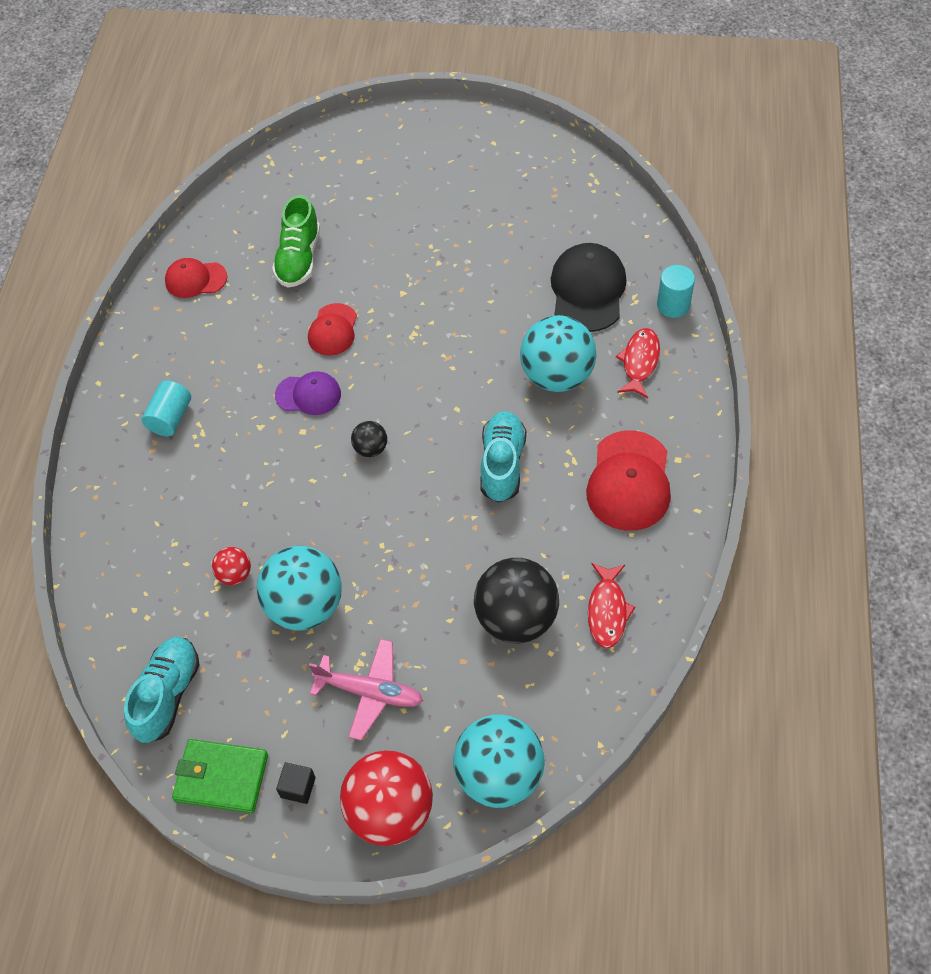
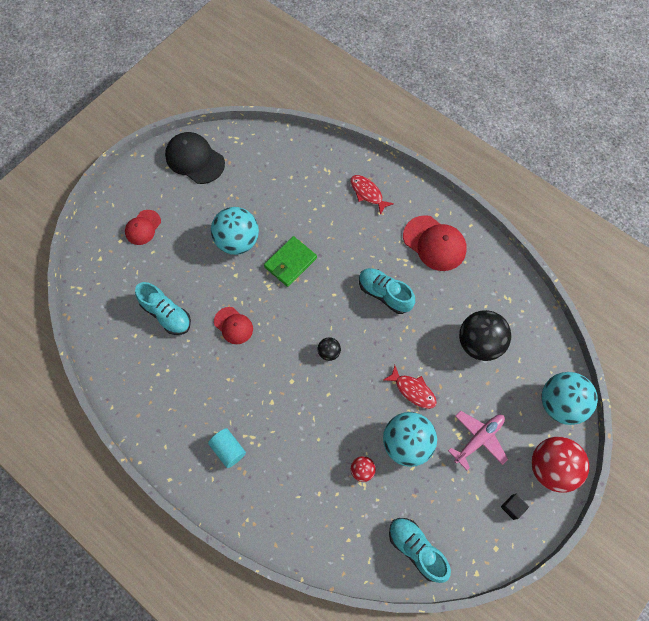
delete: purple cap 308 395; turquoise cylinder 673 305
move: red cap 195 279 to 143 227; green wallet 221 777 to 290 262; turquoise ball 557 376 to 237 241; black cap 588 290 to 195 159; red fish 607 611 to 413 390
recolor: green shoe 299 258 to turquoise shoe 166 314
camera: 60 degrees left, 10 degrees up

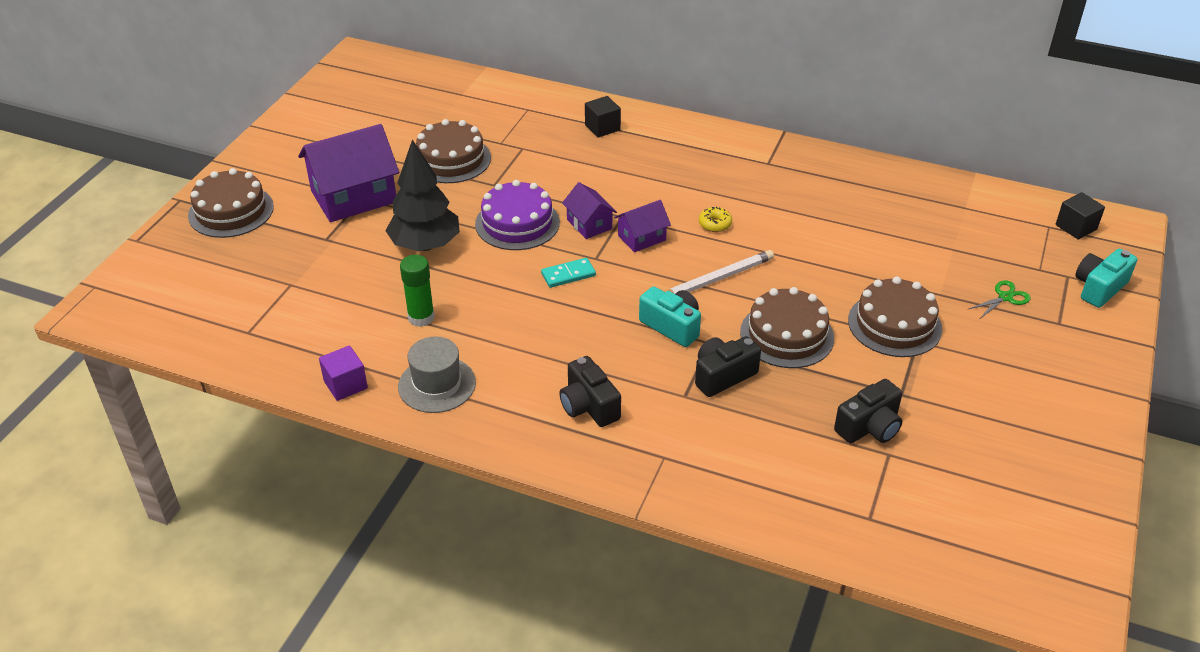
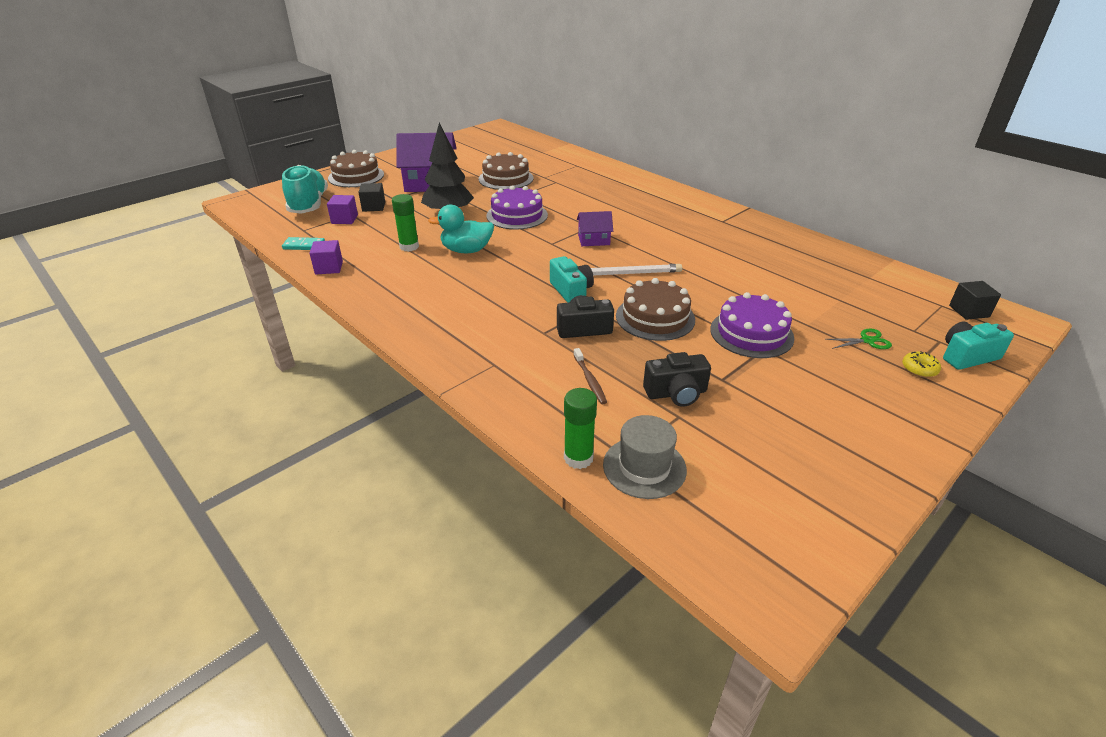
delete: black camera 588 406; purple house 589 224
insert: turquoise shoe 309 205; purple cube 344 219; turquoise duck 466 250; green glue stick 578 458; brown toothbrush 590 380
move: grey hat 437 384 to 644 467; turquoise domino 568 275 to 304 246; black cube 602 127 to 373 207; yellow donut 715 224 to 919 369
recolor: brown cake 894 324 to purple cake 751 333
camera: 25 degrees right, 5 degrees down

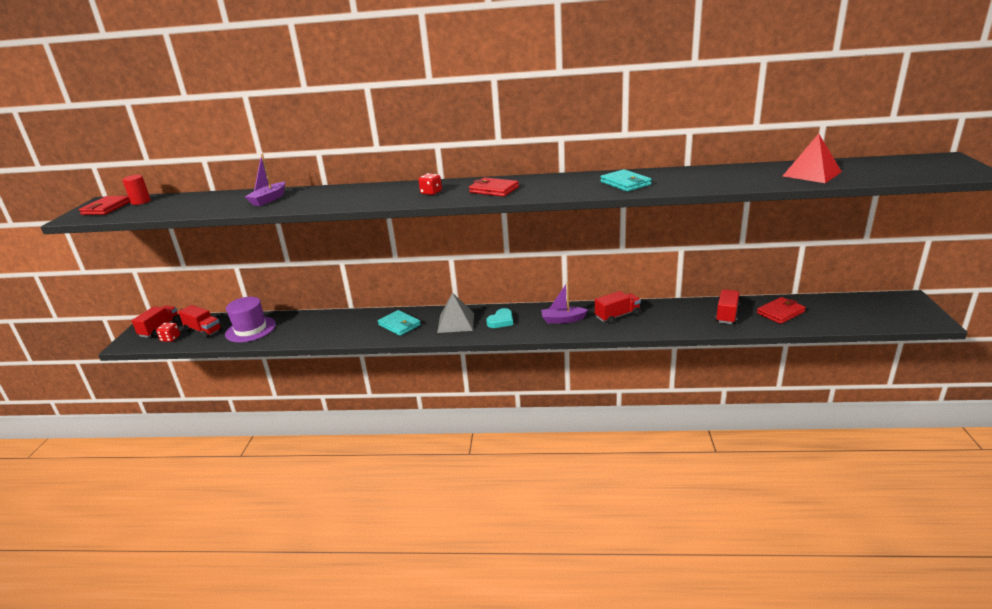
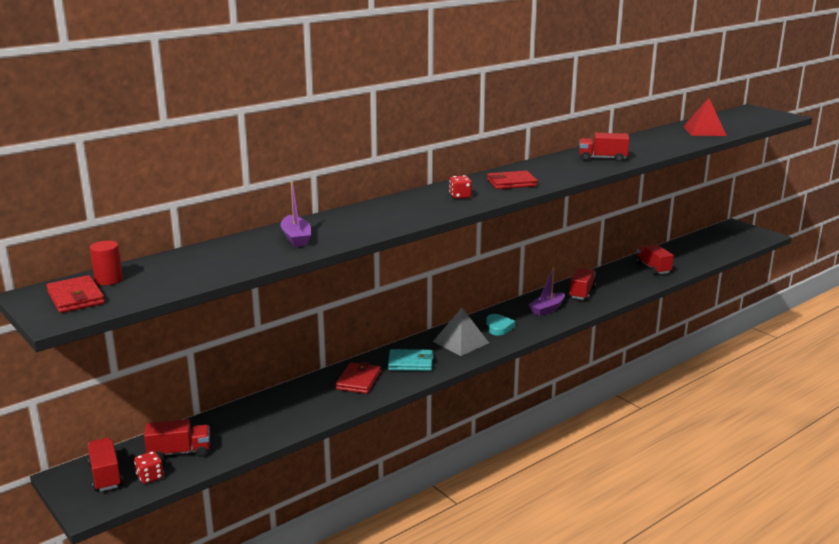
delete: purple hat 250 329
move: red wallet 780 312 to 358 380
replace: turquoise wallet 625 183 to red truck 602 158
camera: 45 degrees left, 5 degrees down

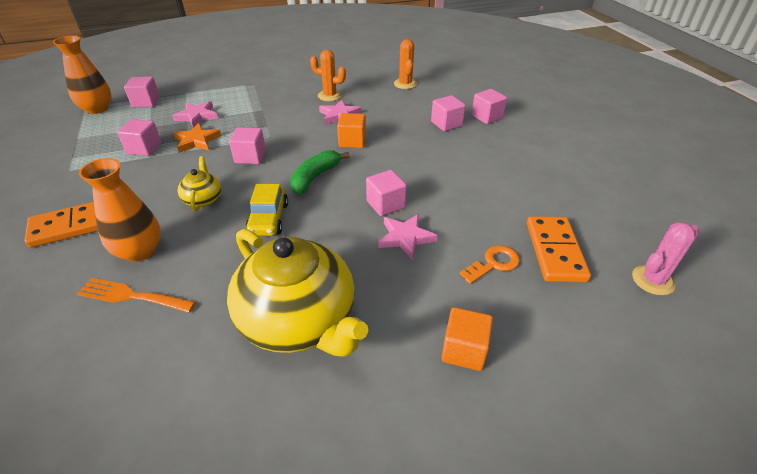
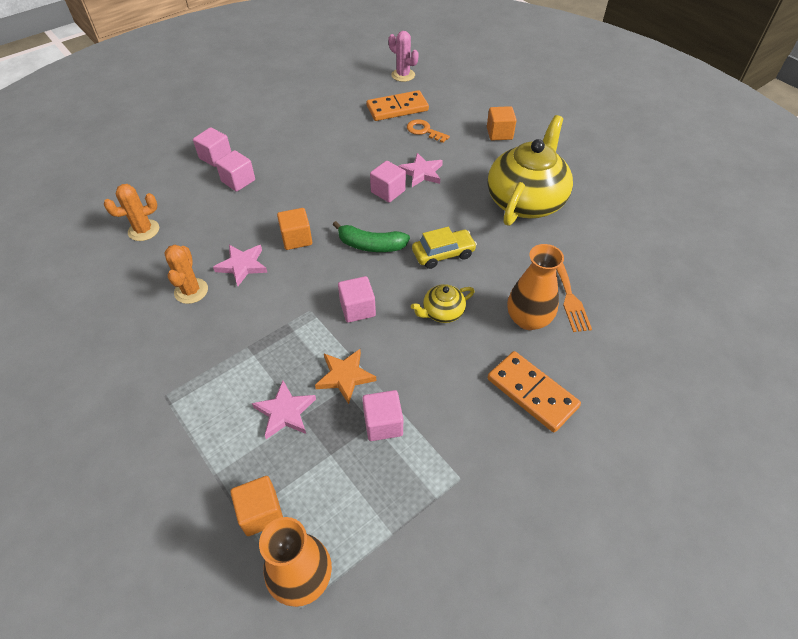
recolor: pink cube 146 102 to orange cube 261 512
camera: 110 degrees left, 10 degrees up

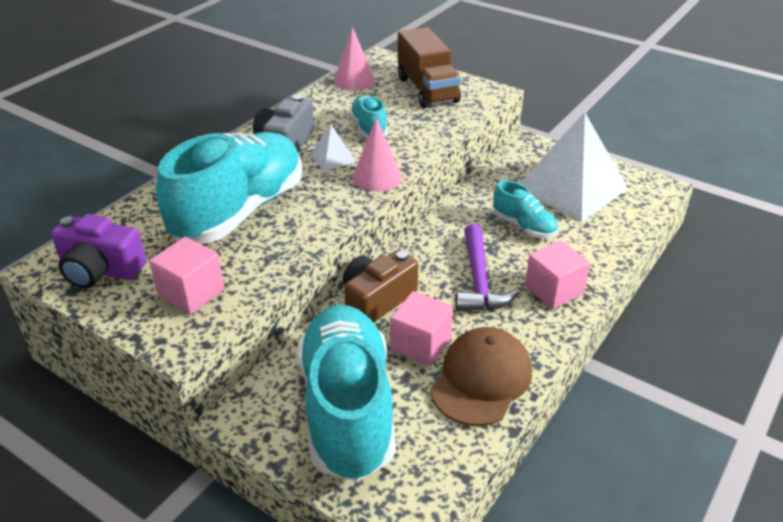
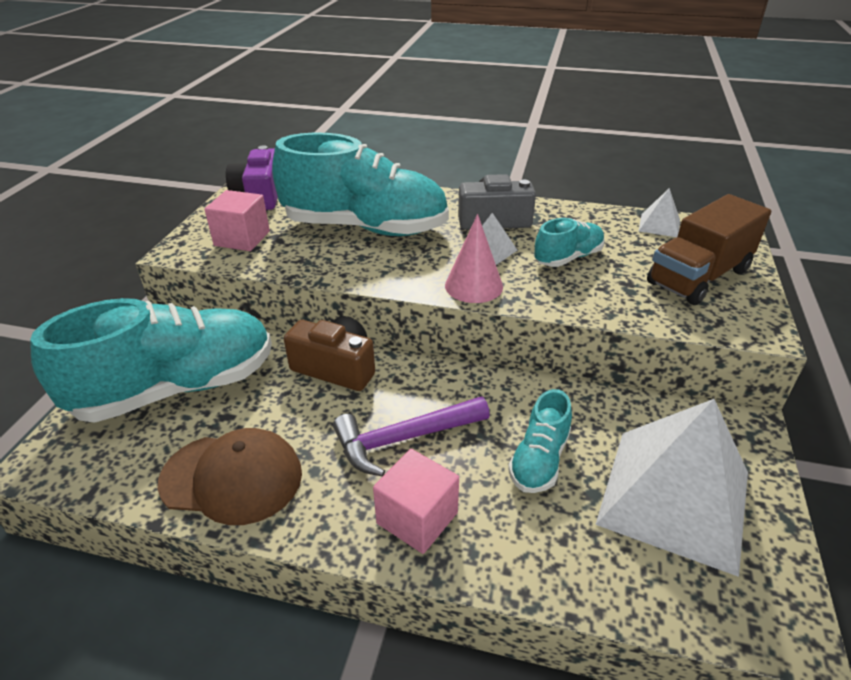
delete: pink cube 420 344
replace: pink cone 354 80 to white pyramid 659 225
camera: 70 degrees right, 0 degrees up

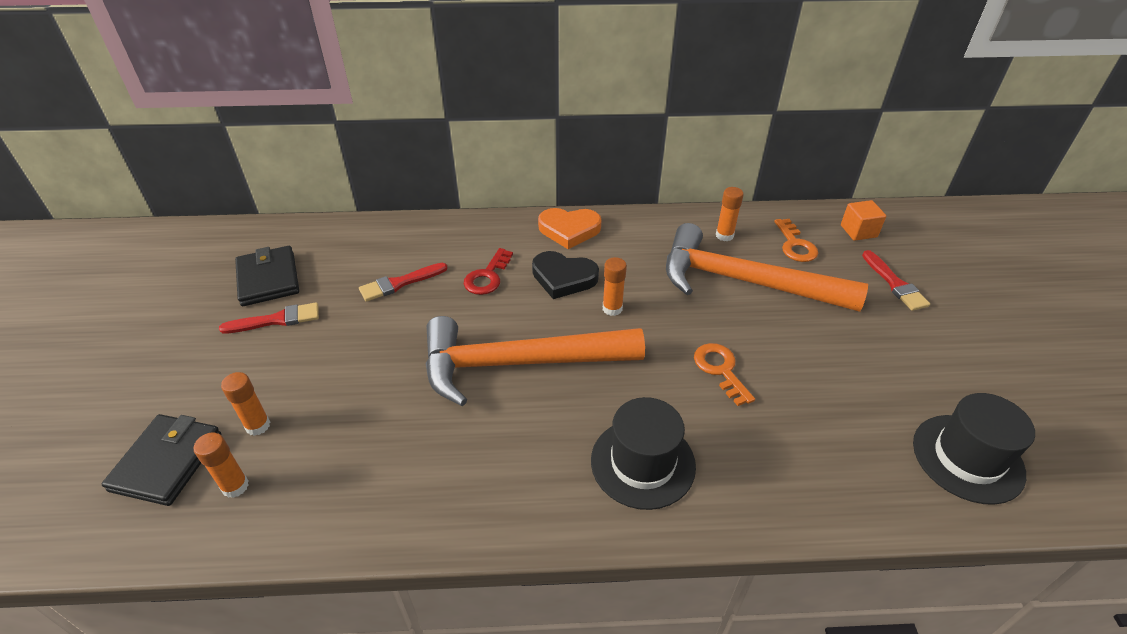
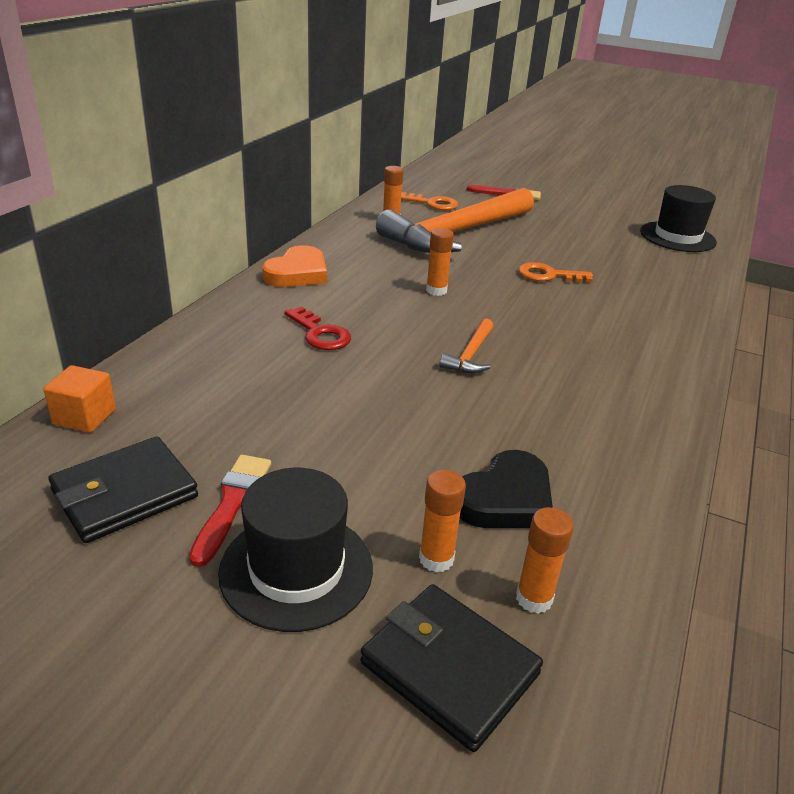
delete: red brush 399 283
move: black heart 563 278 to 505 499; black hat 643 463 to 296 569; orange cube 858 231 to 84 417
rotate: black wallet 268 279 = 125 493 45 degrees counterclockwise
resize: orange hammer 518 364 = 470 355 x0.40
camera: 65 degrees left, 10 degrees down

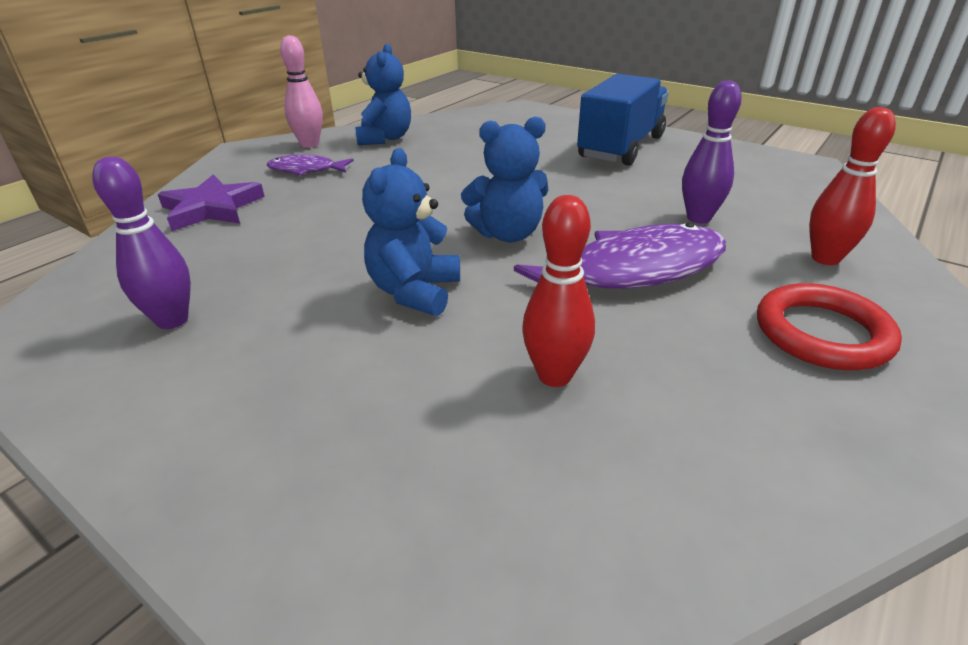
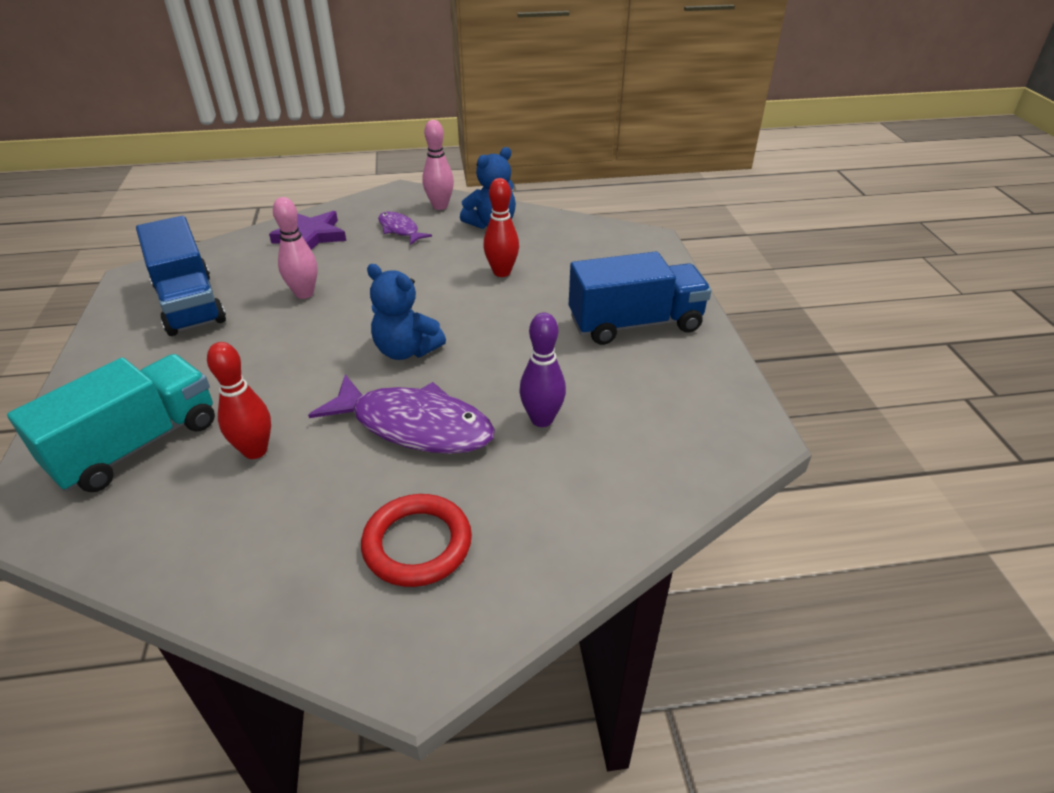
delete: blue teddy bear 414 292
insert: turquoise truck 137 445; pink bowling pin 304 293
move: red bowling pin 825 258 to 502 272
replace: purple bowling pin 172 320 to blue truck 189 304
camera: 45 degrees right, 5 degrees up

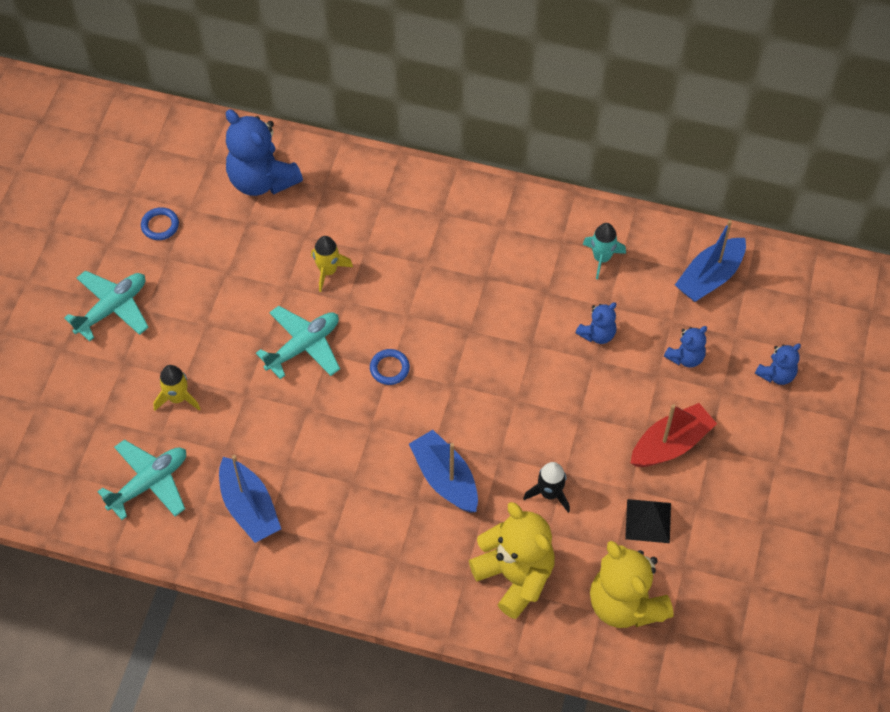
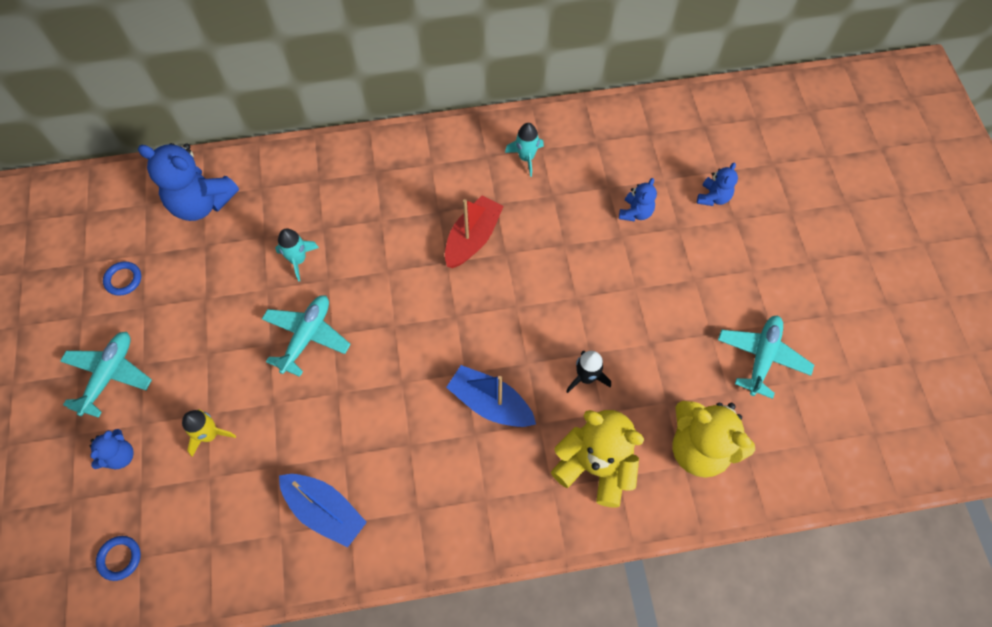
delete: black pyramid 648 521; blue boat 709 277
move: turquoise plane 149 483 to 762 357; blue ring 389 368 to 120 558; blue teddy bear 597 334 to 120 456; red boat 670 444 to 473 238
recolor: yellow rocket 328 271 to turquoise rocket 298 260
camera: 25 degrees left, 5 degrees up

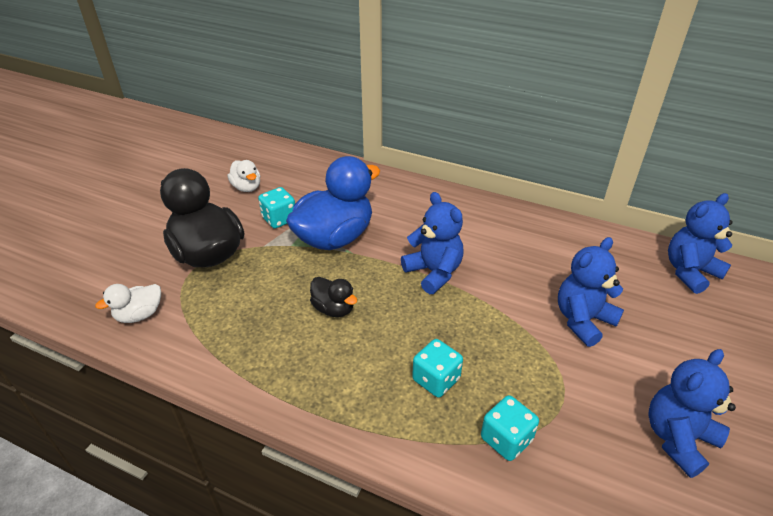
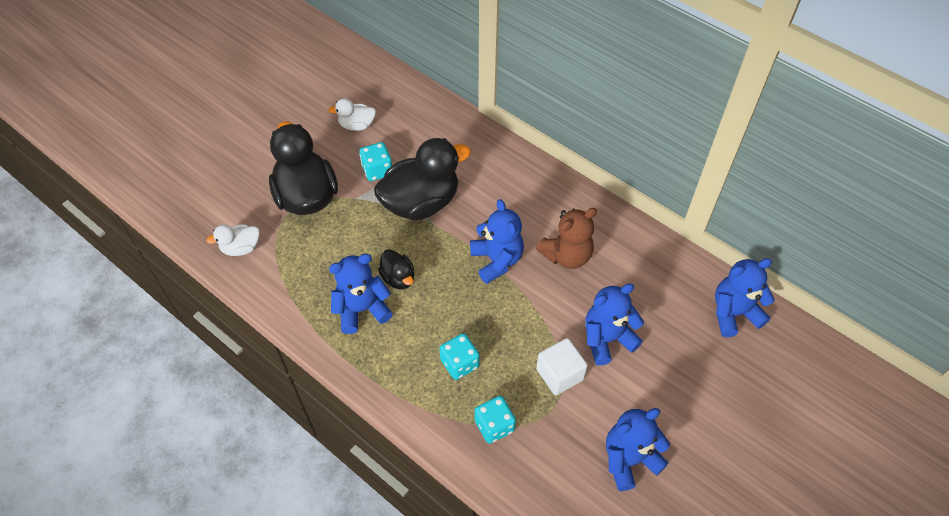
insert: blue teddy bear 362 309; brown teddy bear 566 255; white cube 559 374
recolor: blue duck 334 238 to black duck 421 202
rotate: white duck 247 187 = 357 125 105 degrees clockwise
camera: 15 degrees right, 15 degrees up

